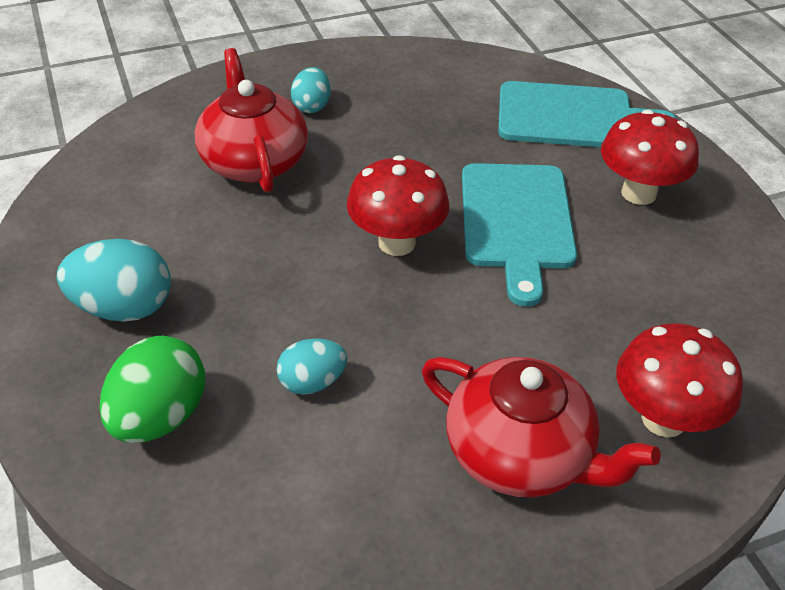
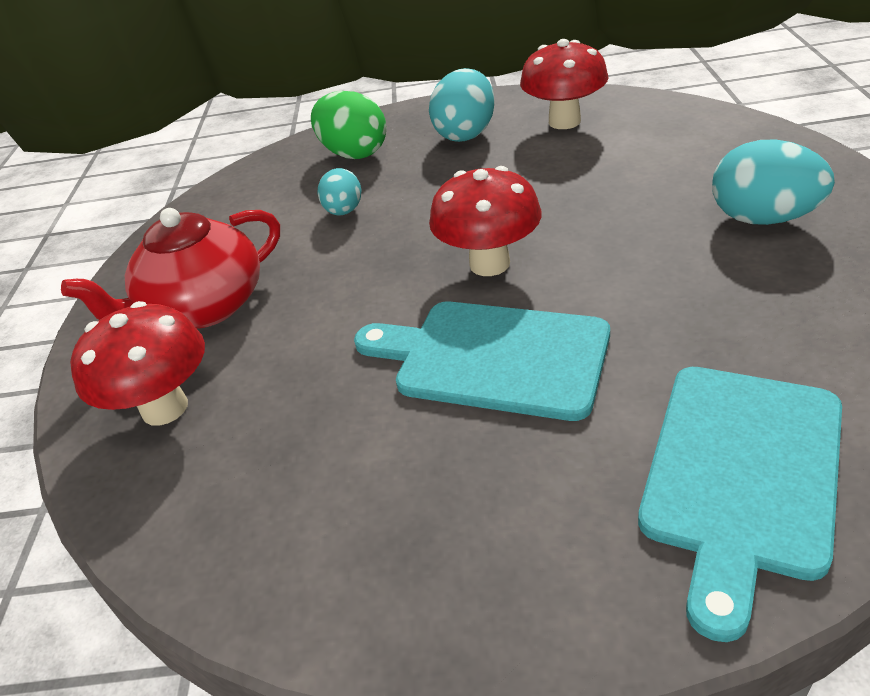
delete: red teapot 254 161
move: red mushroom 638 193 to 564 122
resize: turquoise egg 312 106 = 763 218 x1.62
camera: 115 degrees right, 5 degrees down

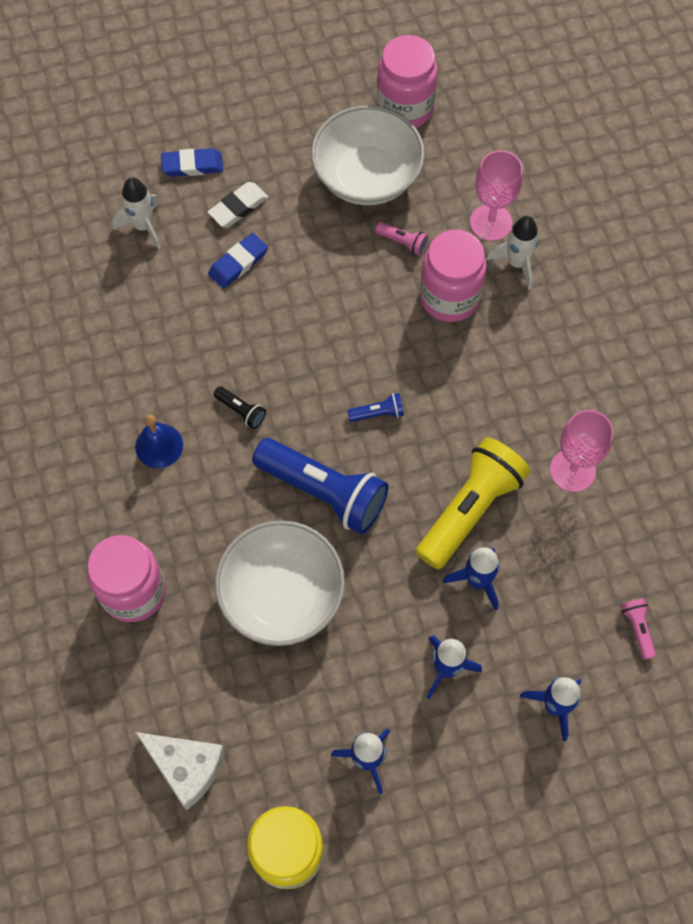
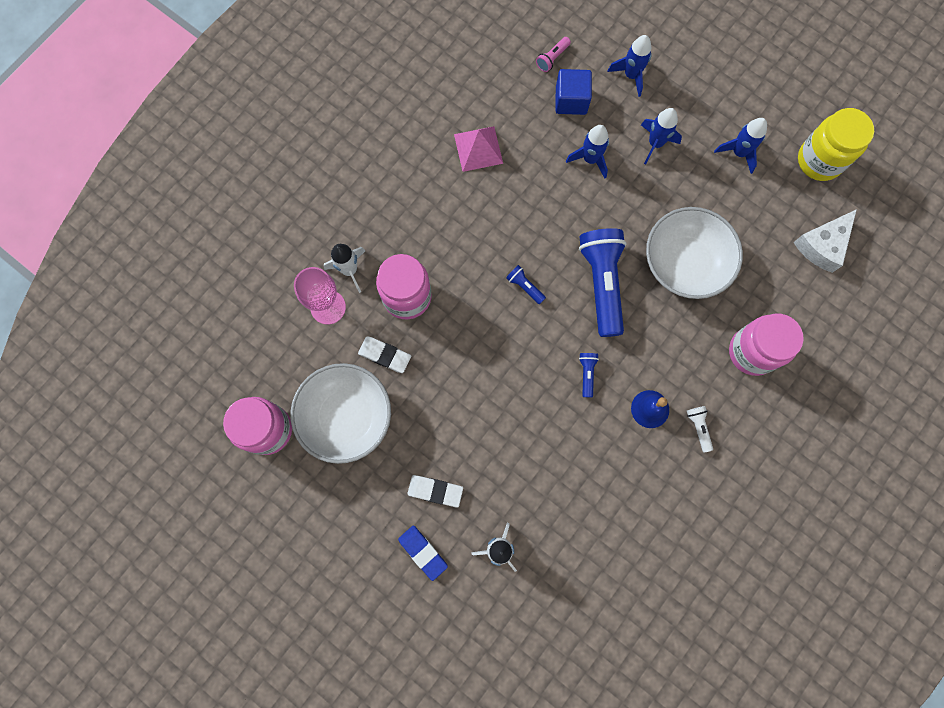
delete: blue eraser 238 263; yellow flashlight 470 509
insert: blue cube 571 100; white flashlight 698 427
replace: pink flashlight 403 242 to white eraser 385 355; pink goblet 572 470 to pink pyramid 478 148
recolor: black flashlight 241 411 to blue flashlight 587 374
rotate: white cheese 186 767 = 822 245 135 degrees counterclockwise
camera: 125 degrees left, 10 degrees up

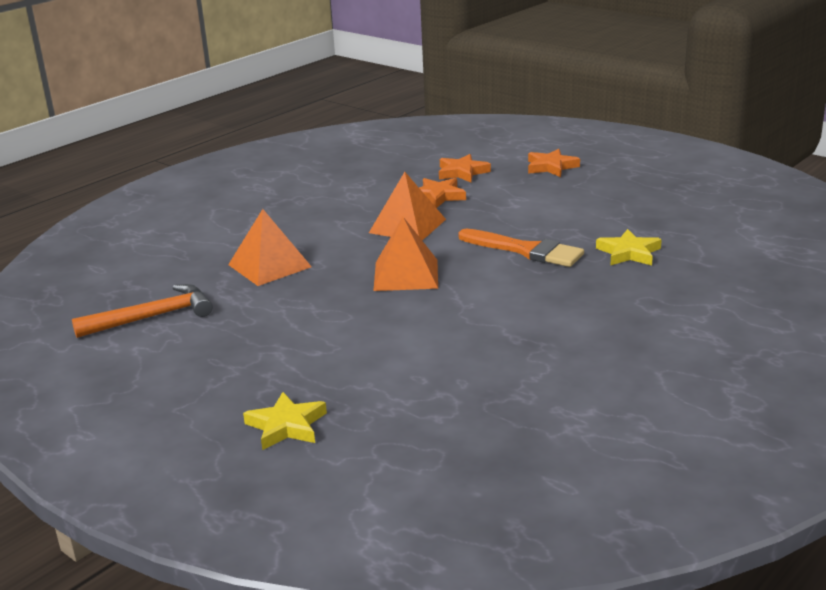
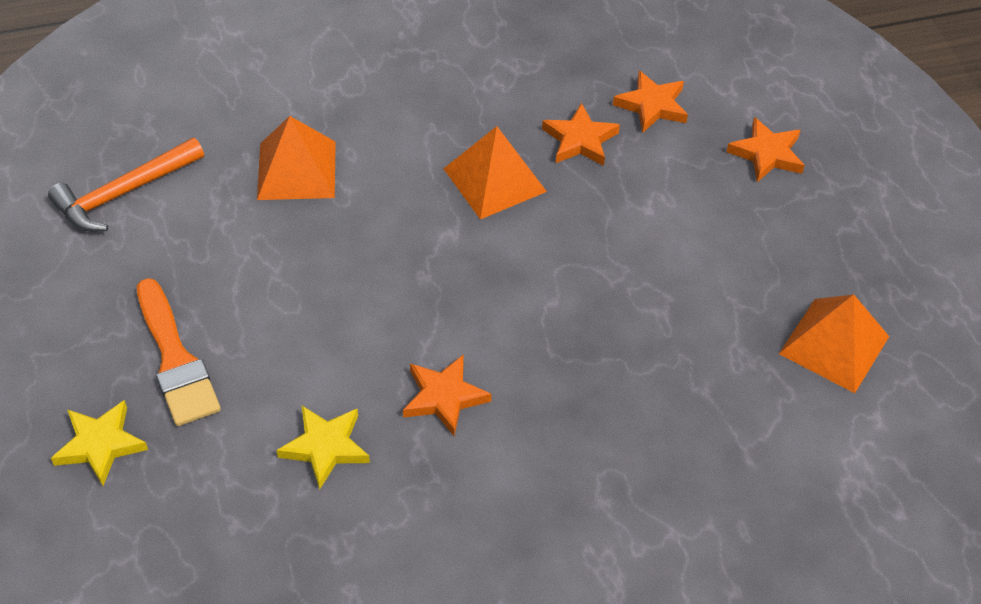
insert: orange star 444 397
move: orange pyramid 406 274 to 834 345; orange brush 525 250 to 175 359; yellow star 628 253 to 325 447
rotate: orange hammer 152 317 = 124 193 135 degrees clockwise
camera: 30 degrees right, 25 degrees up

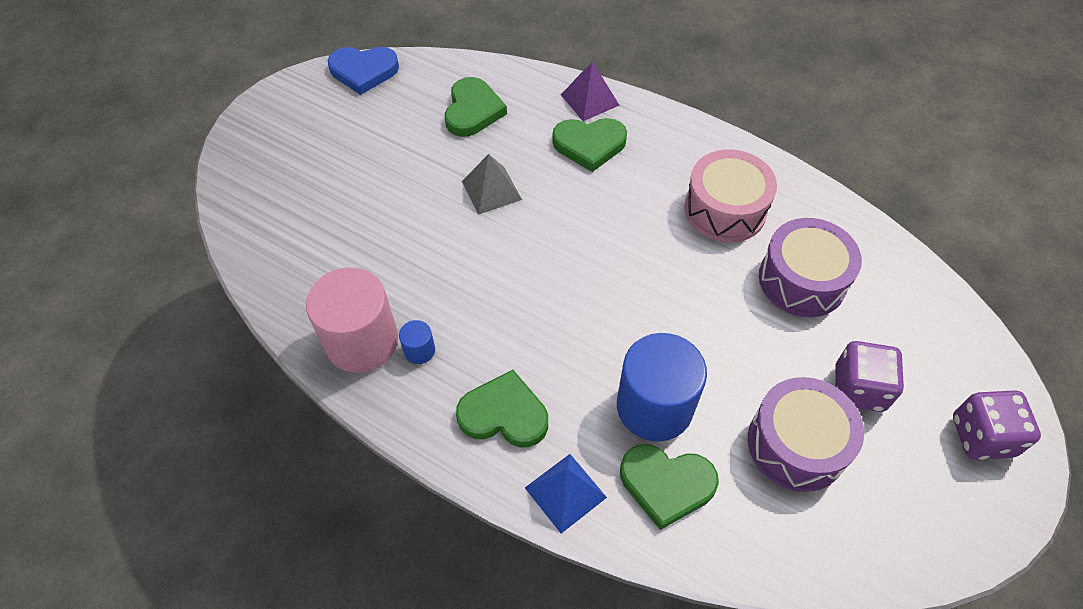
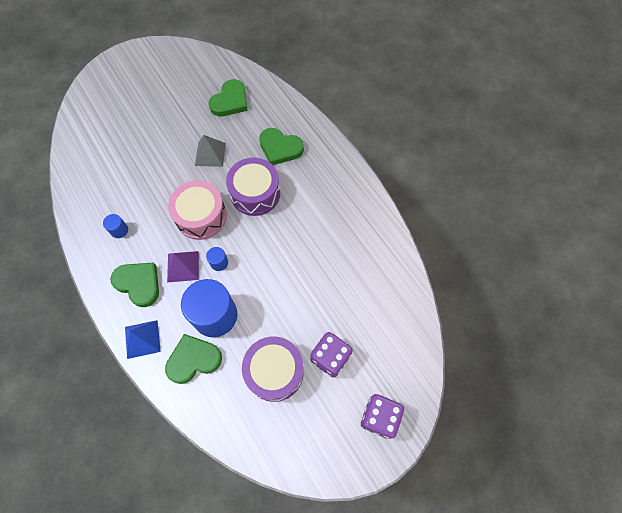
delete: pink cylinder 362 341; blue heart 364 71
insert: blue cylinder 219 262
move: purple pyramid 590 100 to 183 266; pink drum 725 209 to 201 216; purple drum 802 280 to 255 193
rotate: green heart 666 484 = 193 359 120 degrees clockwise
camera: 25 degrees right, 10 degrees up

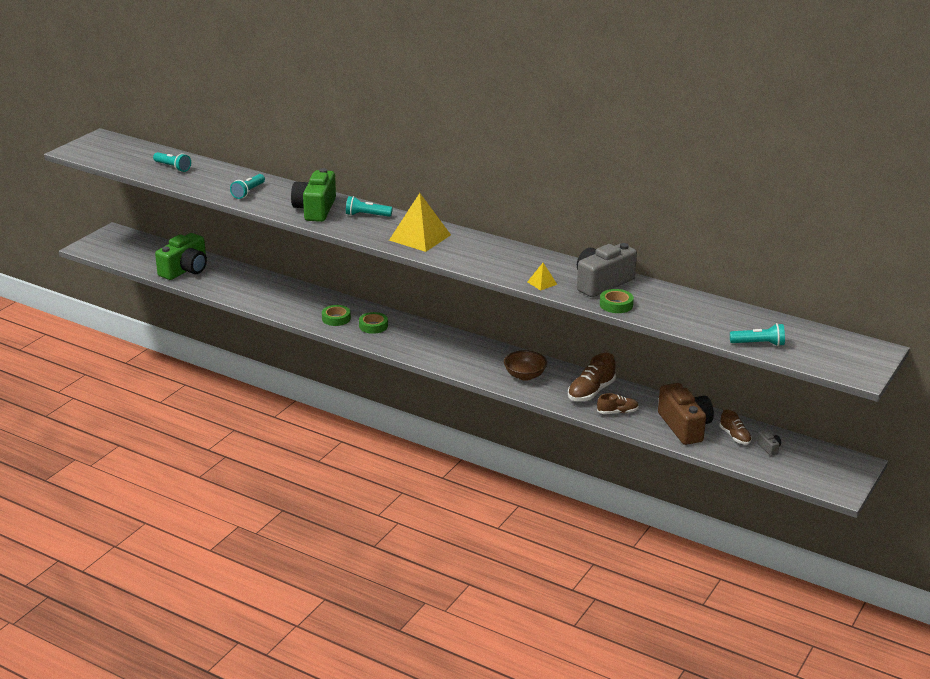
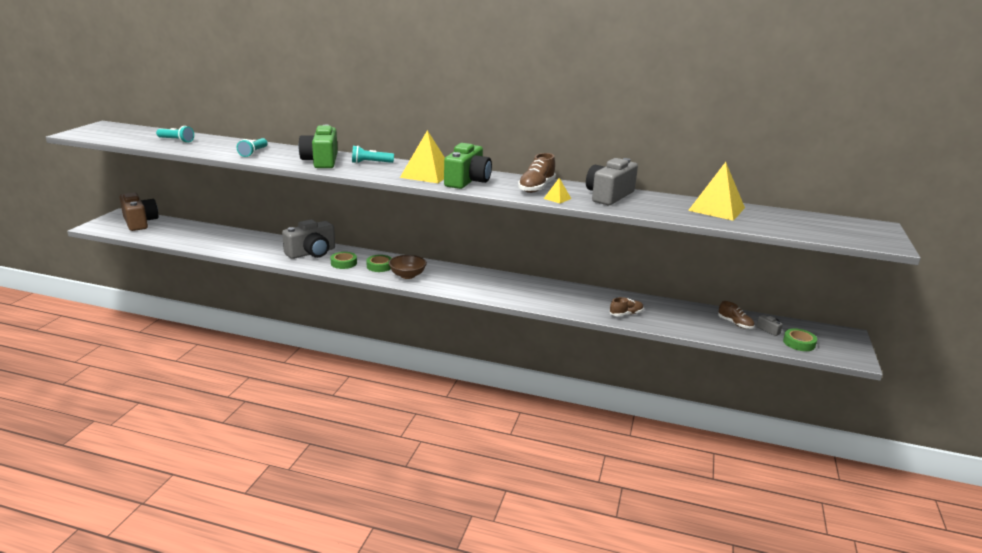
delete: turquoise flashlight 759 344
insert: grey camera 312 253; yellow pyramid 716 209
move: green camera 185 270 to 467 181; brown bowl 525 375 to 407 275; brown shoe 591 392 to 536 188; green tape 616 305 to 799 343; brown camera 684 426 to 139 222
camera: 15 degrees left, 5 degrees down

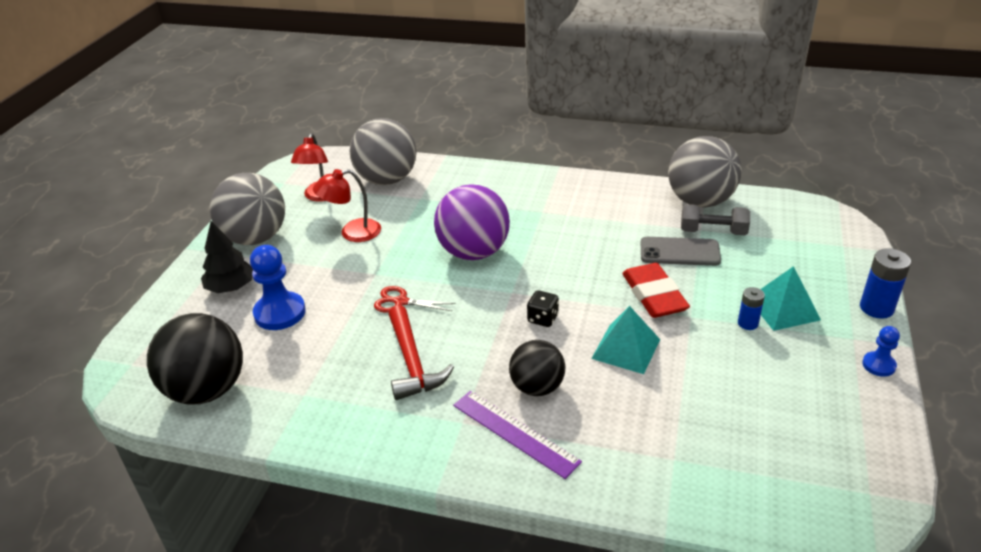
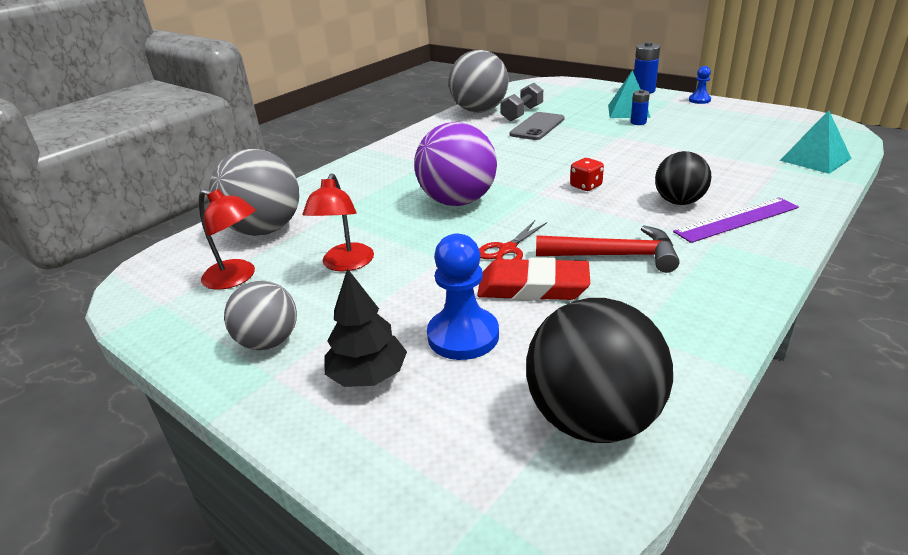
move: turquoise pyramid 626 349 to 815 159; red eraser 654 295 to 533 287
recolor: black dice 543 319 to red dice 586 186
resize: grey ball 255 238 = 269 342 x0.61
camera: 65 degrees left, 5 degrees down

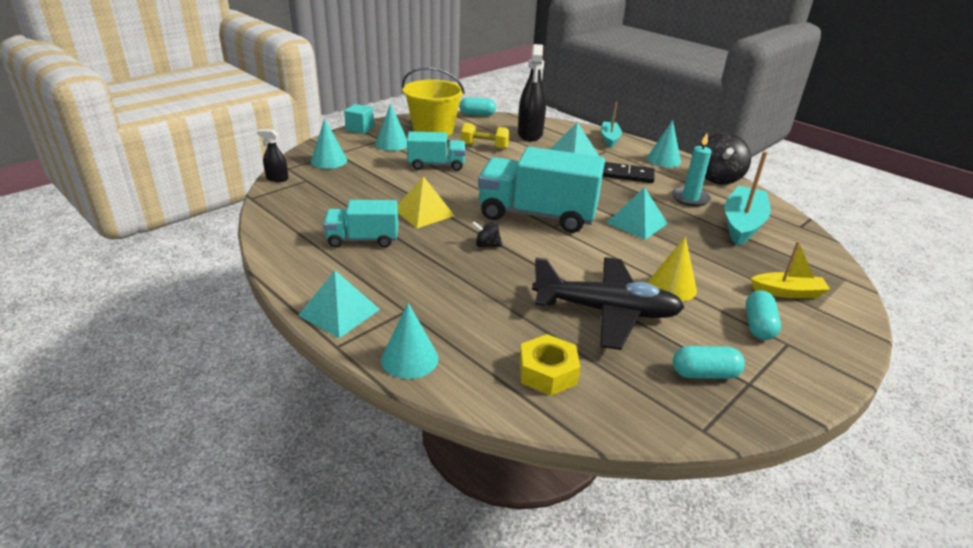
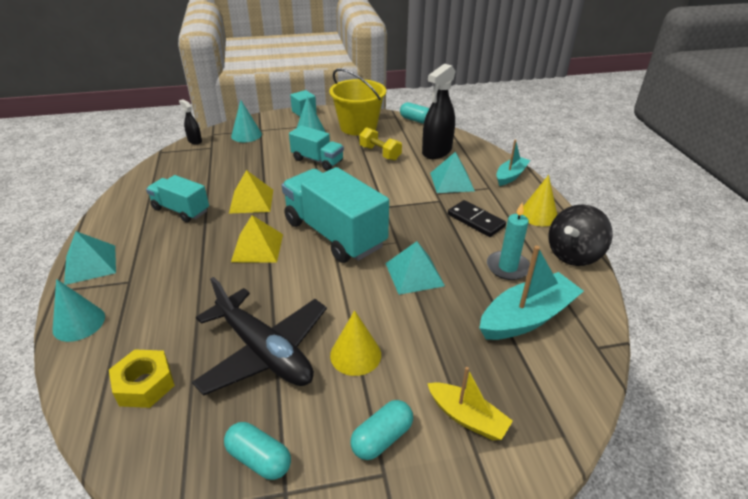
replace: black spinning top 487 245 to yellow pyramid 257 247
recolor: turquoise cone 663 160 to yellow cone 538 215
camera: 35 degrees right, 5 degrees up

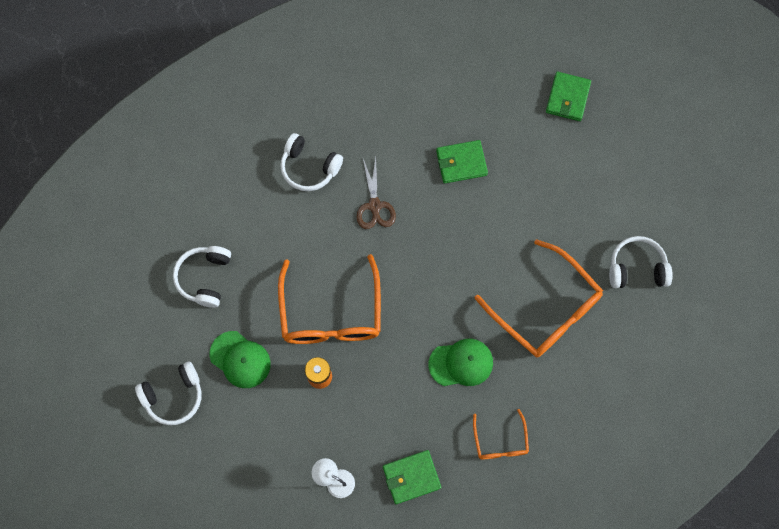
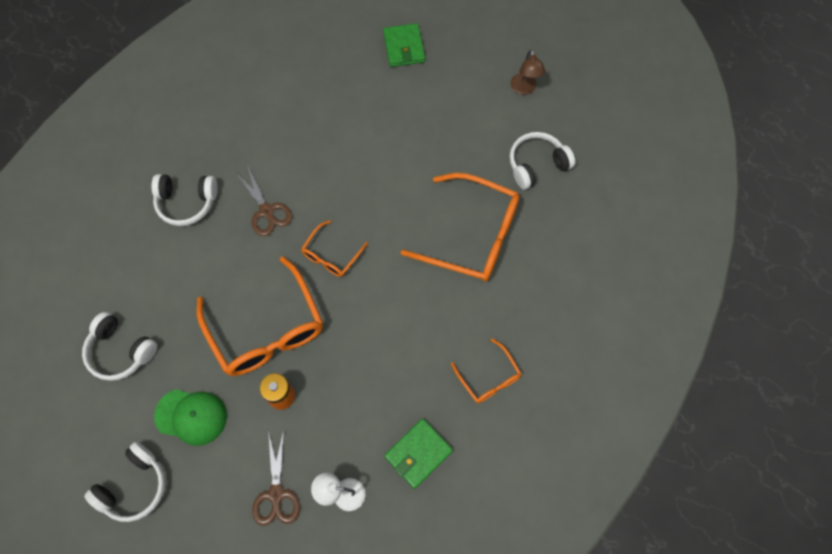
delete: green cap 461 363; green wallet 461 163
insert: brown scissors 276 494; orange glasses 331 255; brown lamp 524 89
rotate: white headphones 204 278 = 120 351 45 degrees counterclockwise
camera: 25 degrees left, 5 degrees down

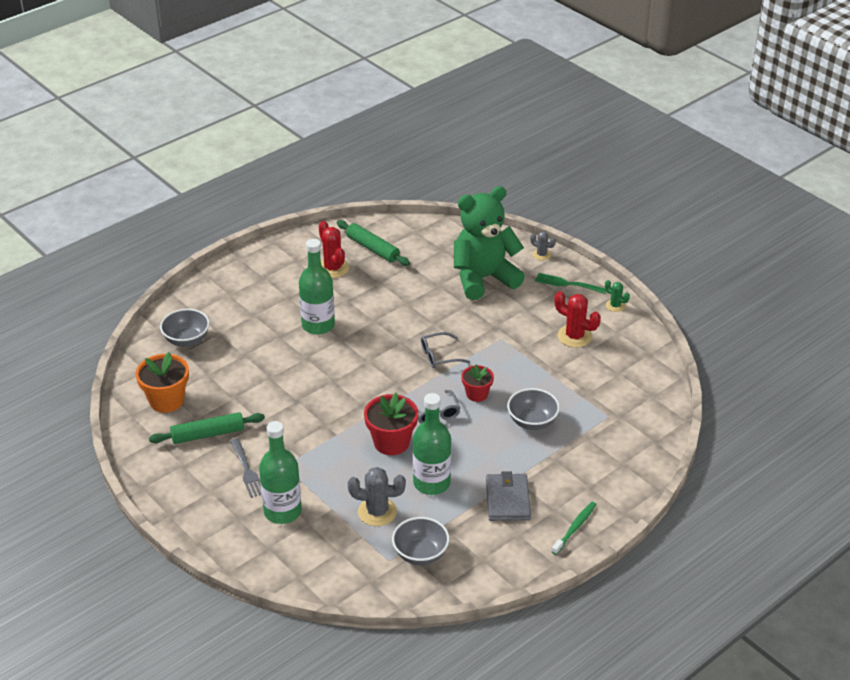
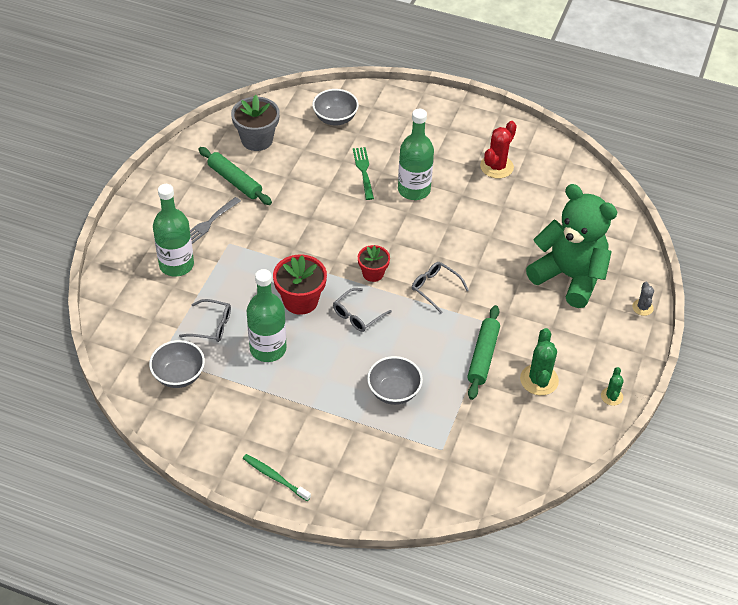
delete: grey wallet 507 500
move: green rolling pin 372 248 to 483 356; red flower pot 477 394 to 373 273; green fork 567 284 to 364 171
replace: grey cactus 377 512 to grey glasses 211 326
recolor: orange flower pot 166 400 to grey flower pot 257 140; red cactus 574 336 to green cactus 539 380
rotate: green toothbrush 575 528 = 274 477 150 degrees counterclockwise
camera: 60 degrees right, 10 degrees up

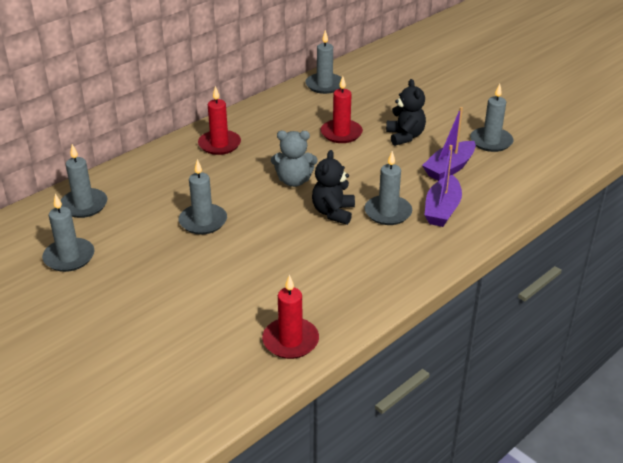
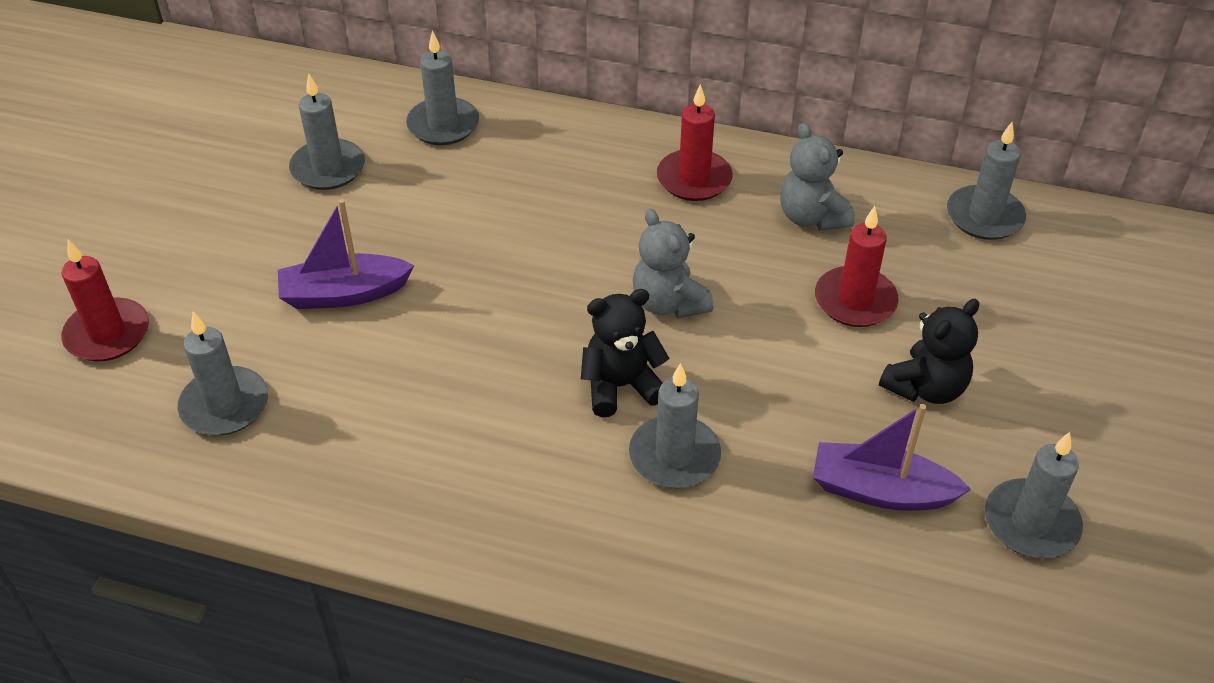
insert: grey teddy bear 811 217
move: grey candle 203 221 to 225 405; red candle 290 341 to 107 334; purple boat 442 209 to 344 294
camera: 60 degrees right, 10 degrees up

